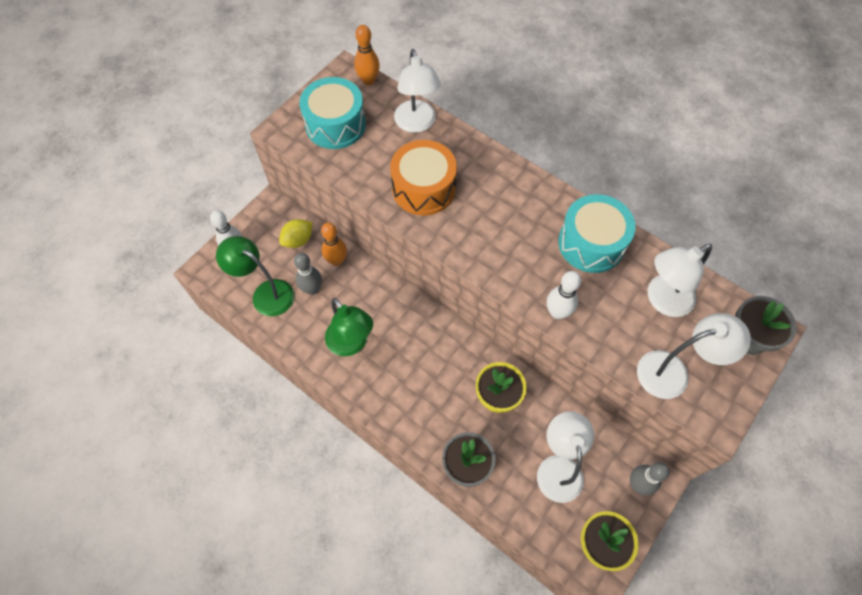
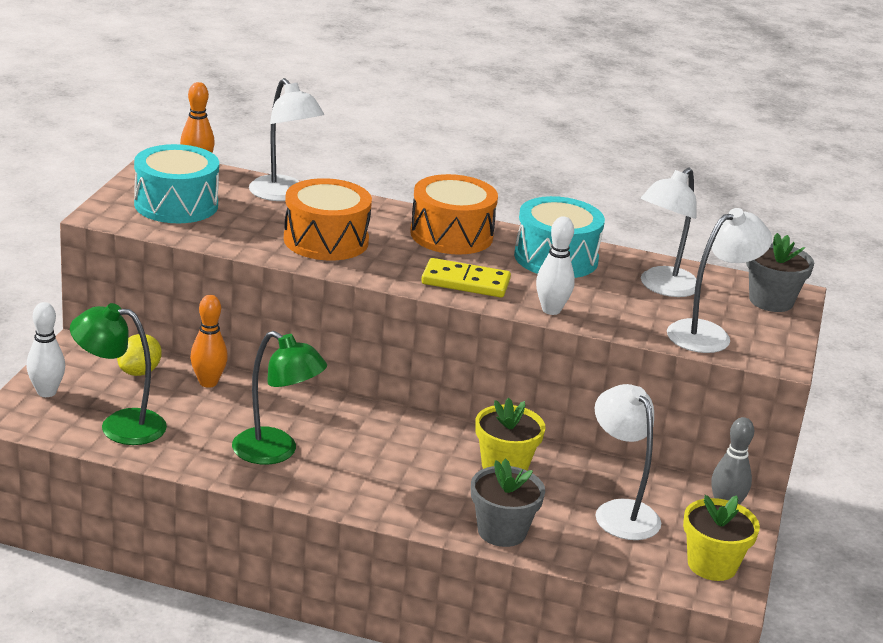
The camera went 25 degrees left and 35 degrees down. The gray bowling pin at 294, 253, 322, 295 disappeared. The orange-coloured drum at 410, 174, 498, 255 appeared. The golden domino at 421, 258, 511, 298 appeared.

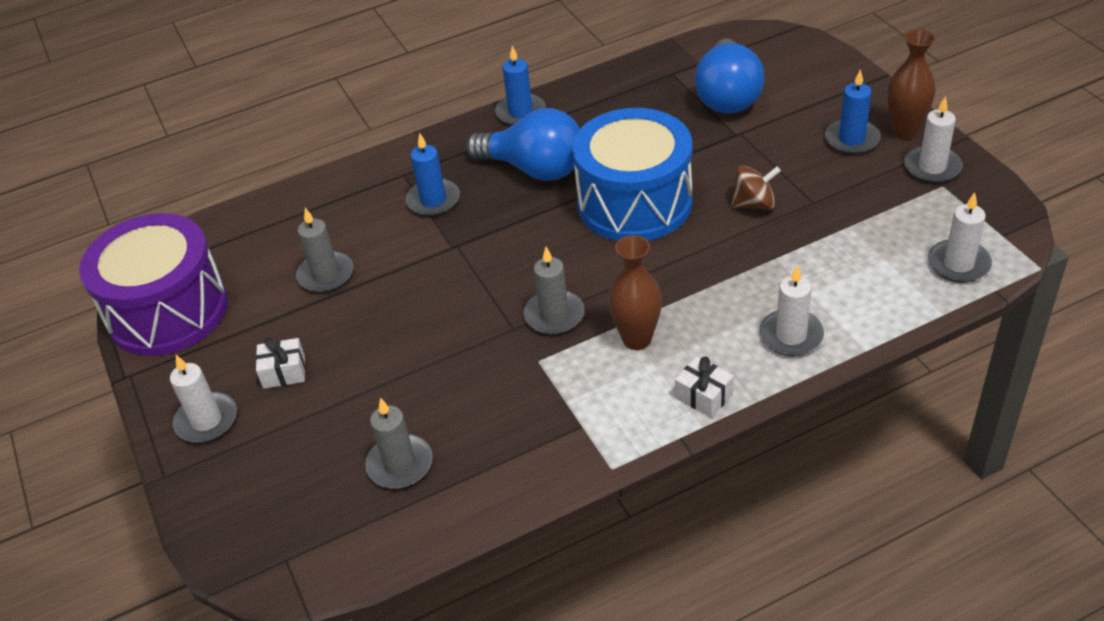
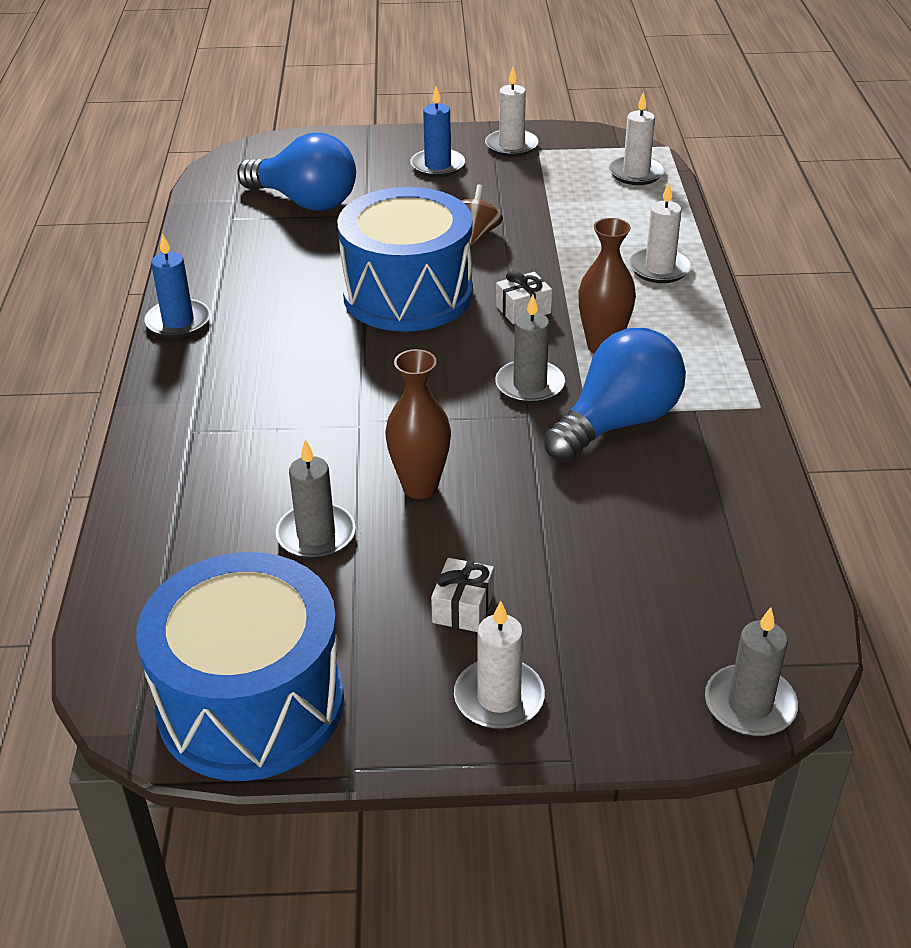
The camera went 70 degrees left and 5 degrees down. The violet drum at 79, 213, 228, 356 became the cobalt drum at 136, 552, 344, 781. The gray wax candle moved from 365, 398, 433, 489 to 705, 607, 798, 737. The cobalt wax candle at 405, 133, 460, 216 disappeared. The cobalt bulb moved from 466, 108, 580, 181 to 544, 328, 686, 462. The pure white present moved from 675, 356, 734, 418 to 496, 271, 552, 324. The brown flower vase moved from 887, 29, 936, 139 to 385, 349, 451, 499.

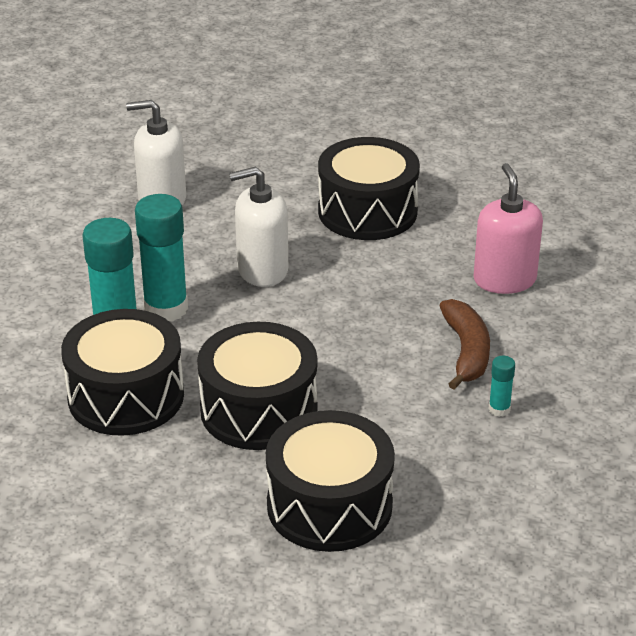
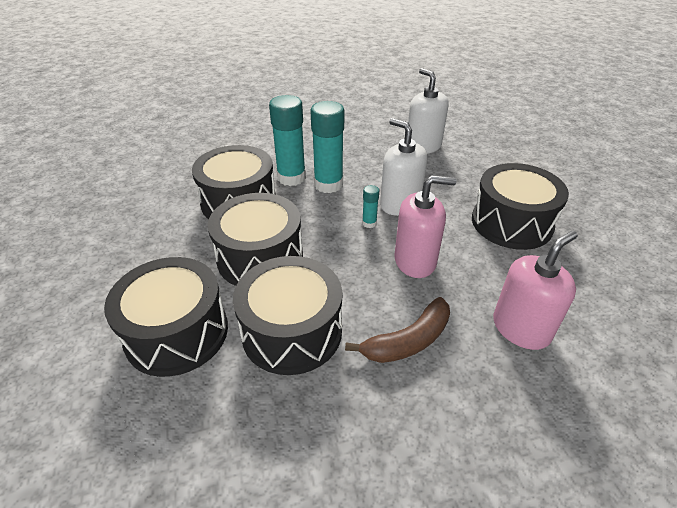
The camera went 60 degrees right and 5 degrees up. The teal glue moved from 489, 355, 515, 417 to 362, 185, 379, 228. The black drum at 233, 256, 342, 375 appeared. The pink pump bottle at 394, 175, 456, 278 appeared.

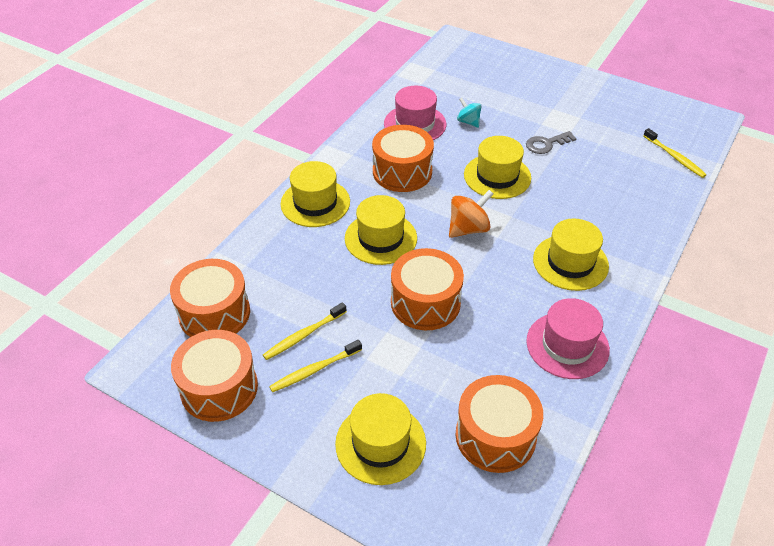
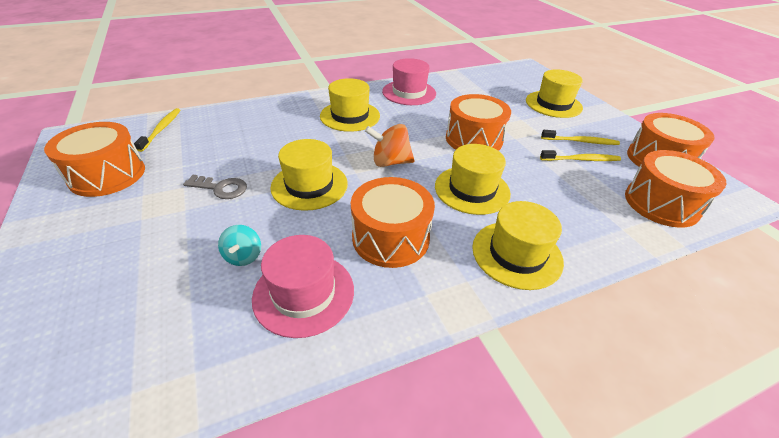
The camera went 145 degrees left and 5 degrees down. The orange-coloured drum moved from 456, 375, 543, 473 to 44, 122, 145, 197.

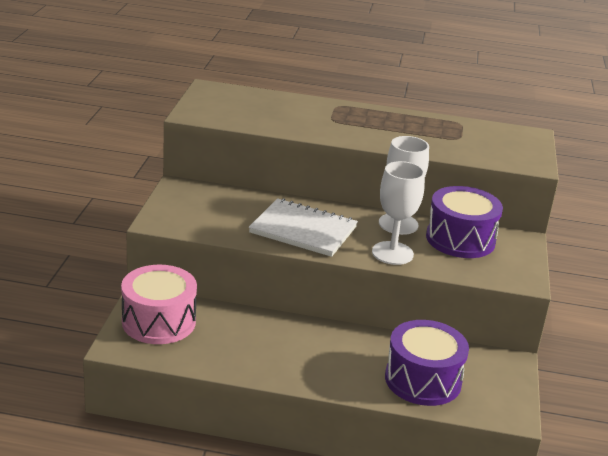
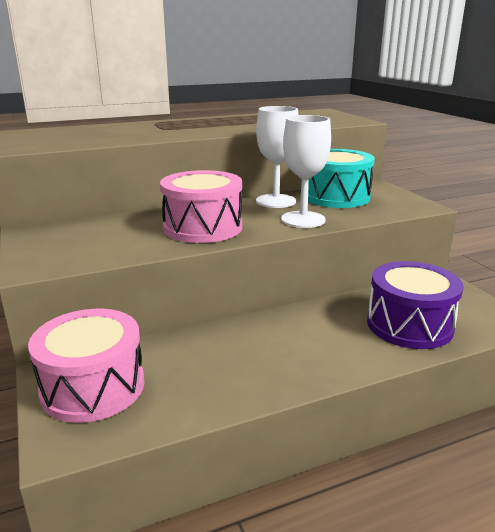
The camera went 30 degrees left and 5 degrees down. The pure white notebook at 249, 198, 358, 257 was replaced by the pink drum at 160, 170, 242, 243. The violet drum at 426, 186, 503, 258 became the teal drum at 308, 149, 375, 208.

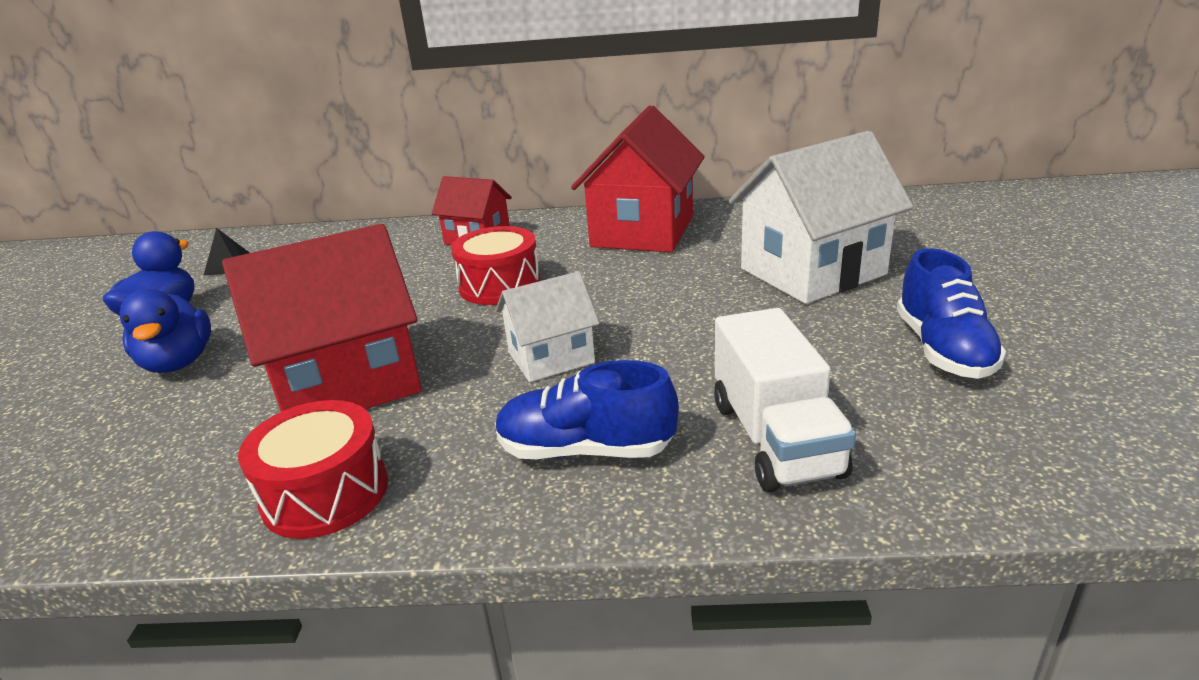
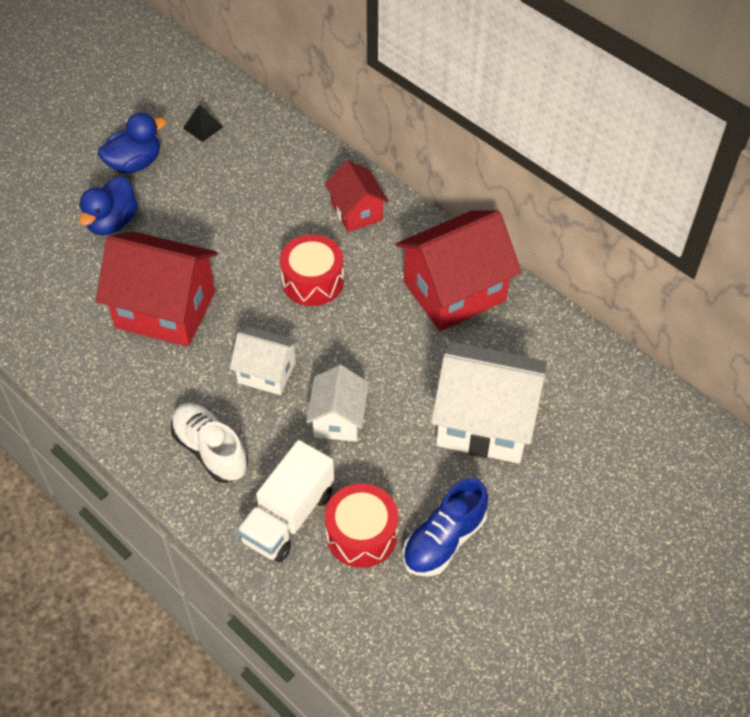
The camera went 40 degrees right and 25 degrees up. The red drum moved from 238, 400, 388, 539 to 325, 483, 398, 568. The cobalt lace-up shoe at 495, 360, 679, 459 became the pure white lace-up shoe at 171, 403, 248, 483. The pure white toy house at 306, 365, 369, 442 appeared.

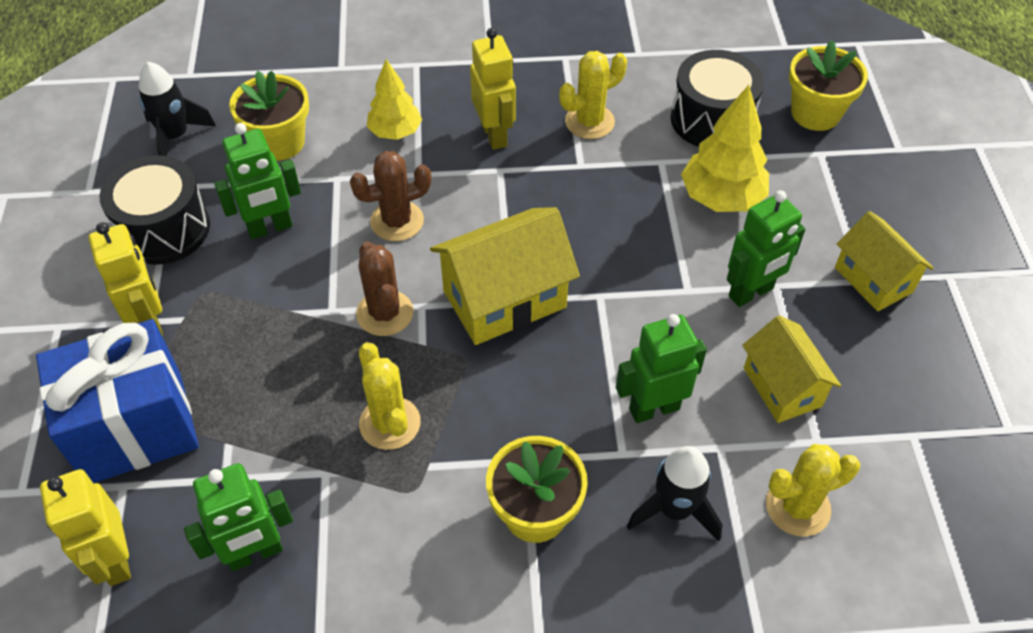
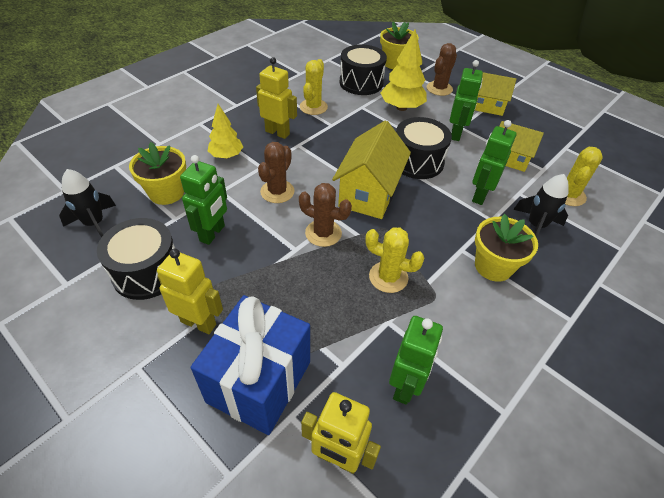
The camera went 45 degrees left and 5 degrees down. The black drum at 396, 117, 452, 179 appeared. The brown cactus at 427, 43, 457, 96 appeared.

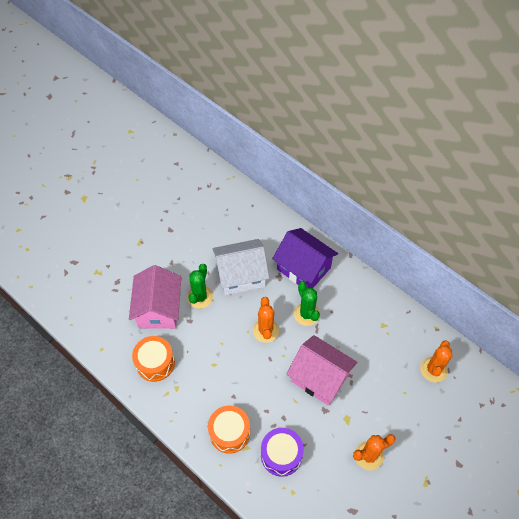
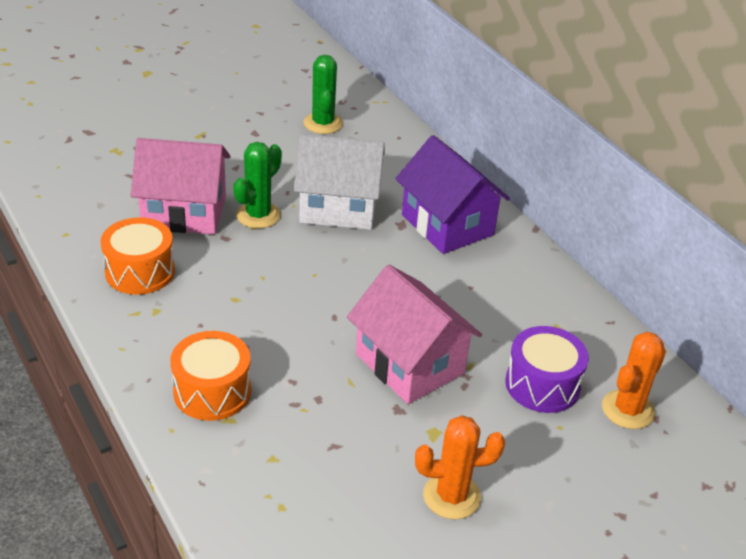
The camera went 15 degrees right and 20 degrees down. The pink toy house at 129, 265, 182, 329 turned 75 degrees clockwise. The orange-coloured cactus at 253, 297, 279, 343 disappeared. The violet drum moved from 261, 428, 304, 476 to 505, 326, 589, 413. The green cactus moved from 294, 281, 320, 326 to 303, 55, 343, 134.

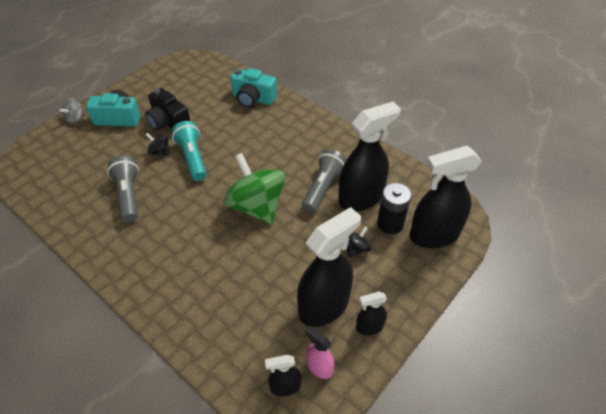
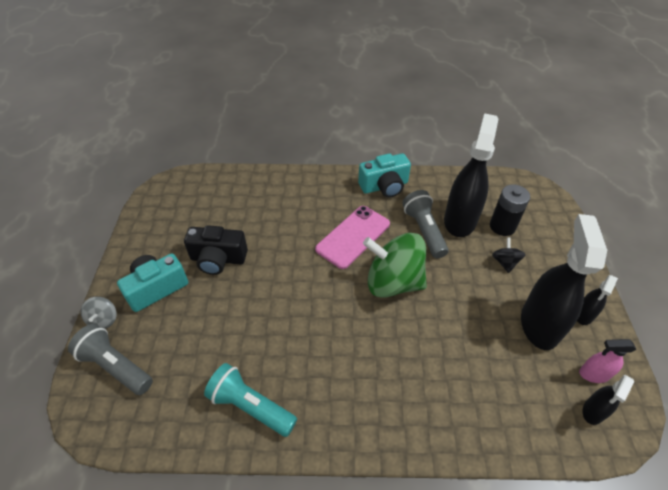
The camera went 40 degrees left and 0 degrees up. The gray pocket torch moved from 107, 156, 139, 222 to 68, 324, 153, 395. The black whirligig at 146, 133, 170, 156 disappeared. The teal pocket torch moved from 172, 121, 207, 181 to 204, 363, 297, 437. The teal camera moved from 230, 68, 277, 108 to 358, 153, 411, 198. The black spray cleaner at 410, 146, 482, 248 disappeared. The pink mobile phone at 315, 206, 390, 269 appeared.

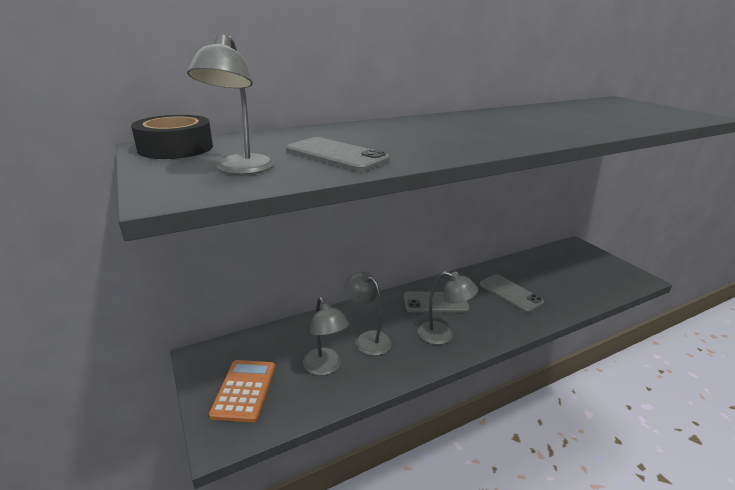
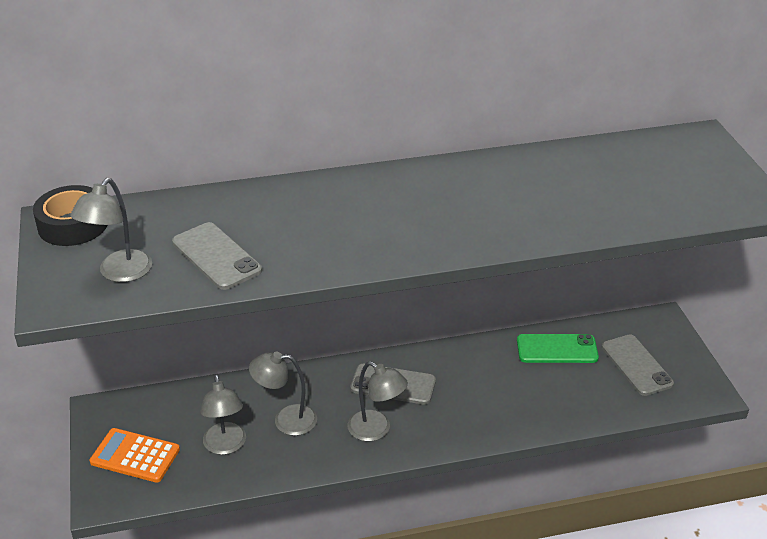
The camera went 15 degrees right and 10 degrees up. The orange-coloured calculator at 209, 360, 275, 422 turned 90 degrees counterclockwise. The gray reading lamp at 344, 272, 392, 356 turned 60 degrees counterclockwise. The gray mobile phone moved from 480, 274, 544, 313 to 602, 334, 674, 396. The green mobile phone at 517, 334, 599, 363 appeared.

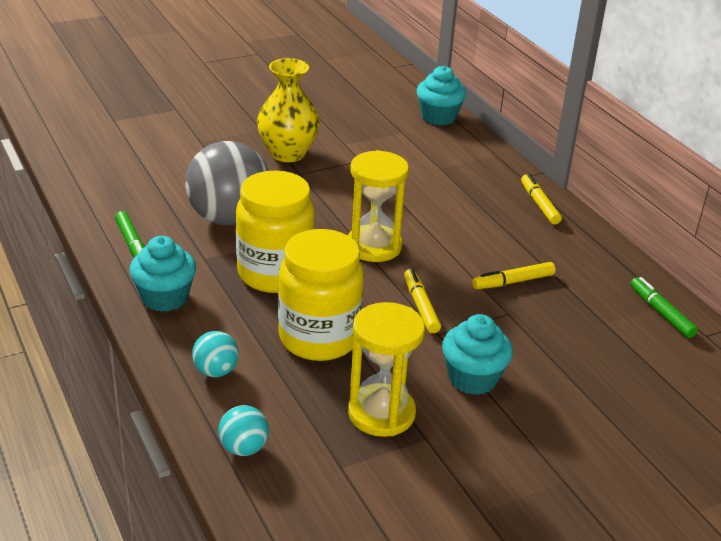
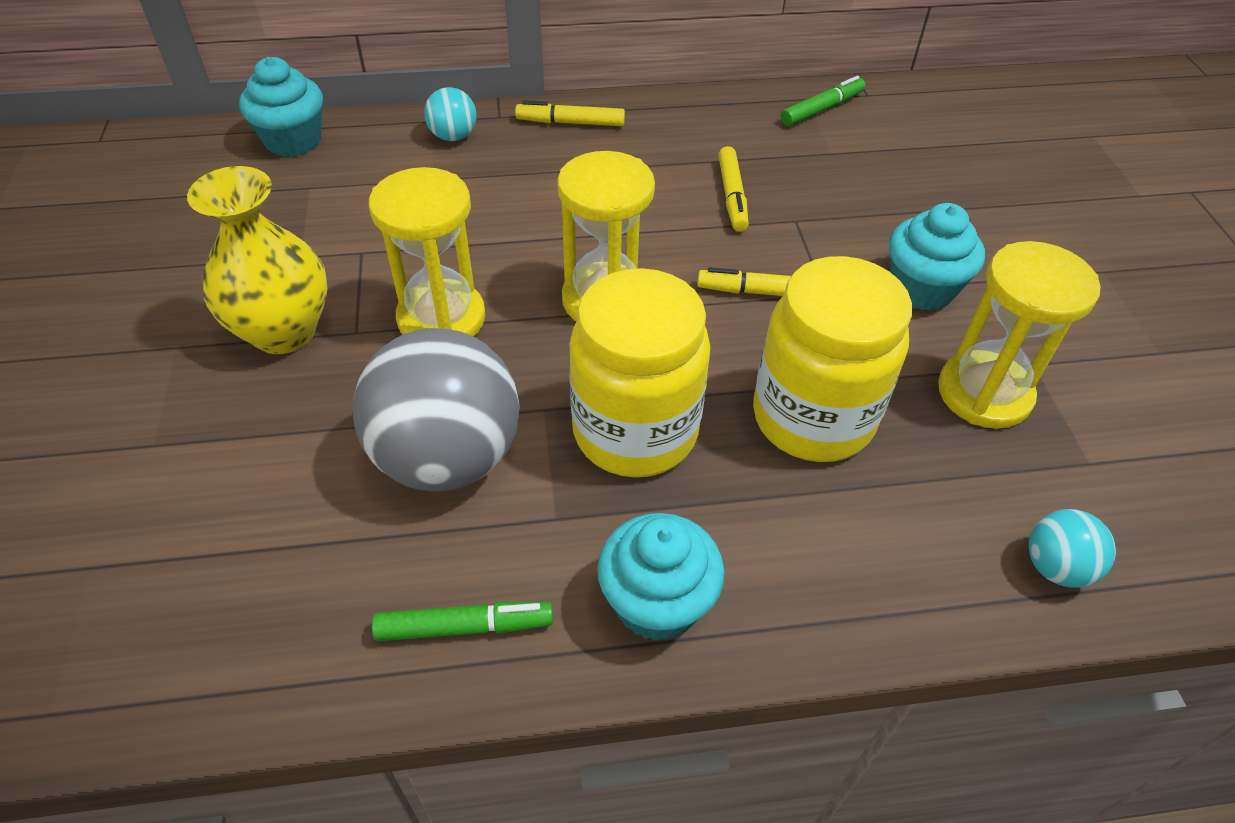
The camera went 70 degrees left and 15 degrees up. The teal sphere moved from 192, 331, 239, 377 to 424, 87, 477, 141. The green felt pen at 630, 277, 698, 338 turned 150 degrees clockwise. The golden hourglass at 369, 167, 485, 336 appeared.

